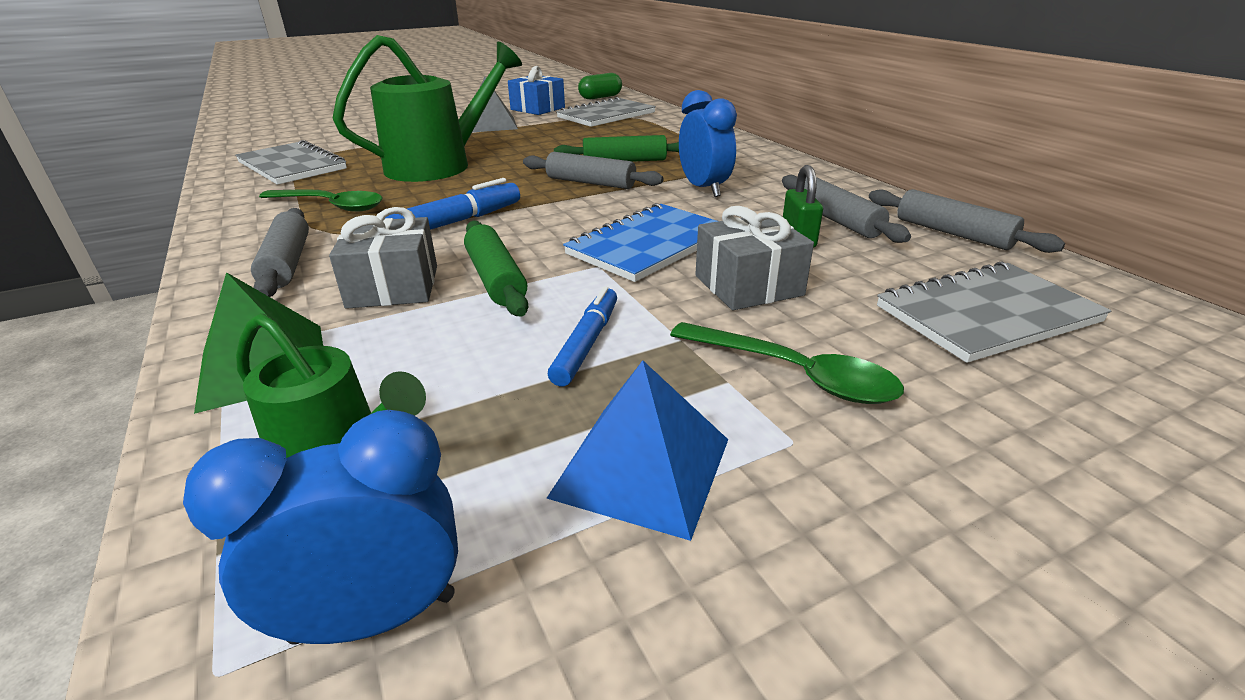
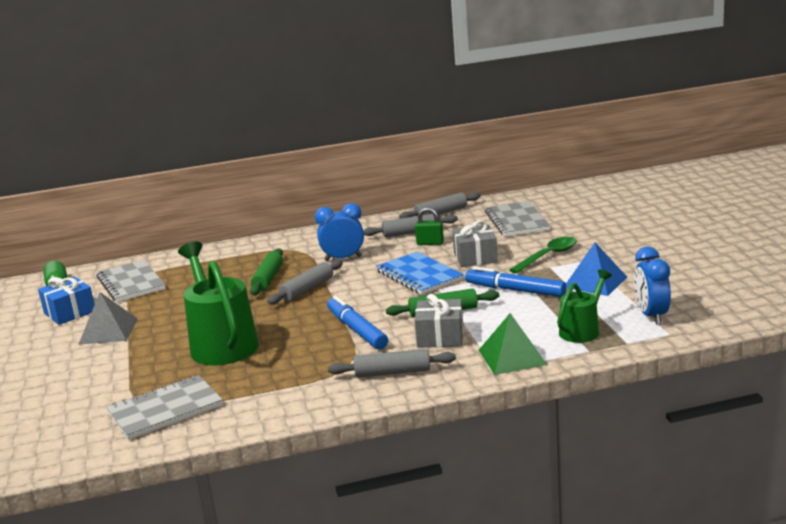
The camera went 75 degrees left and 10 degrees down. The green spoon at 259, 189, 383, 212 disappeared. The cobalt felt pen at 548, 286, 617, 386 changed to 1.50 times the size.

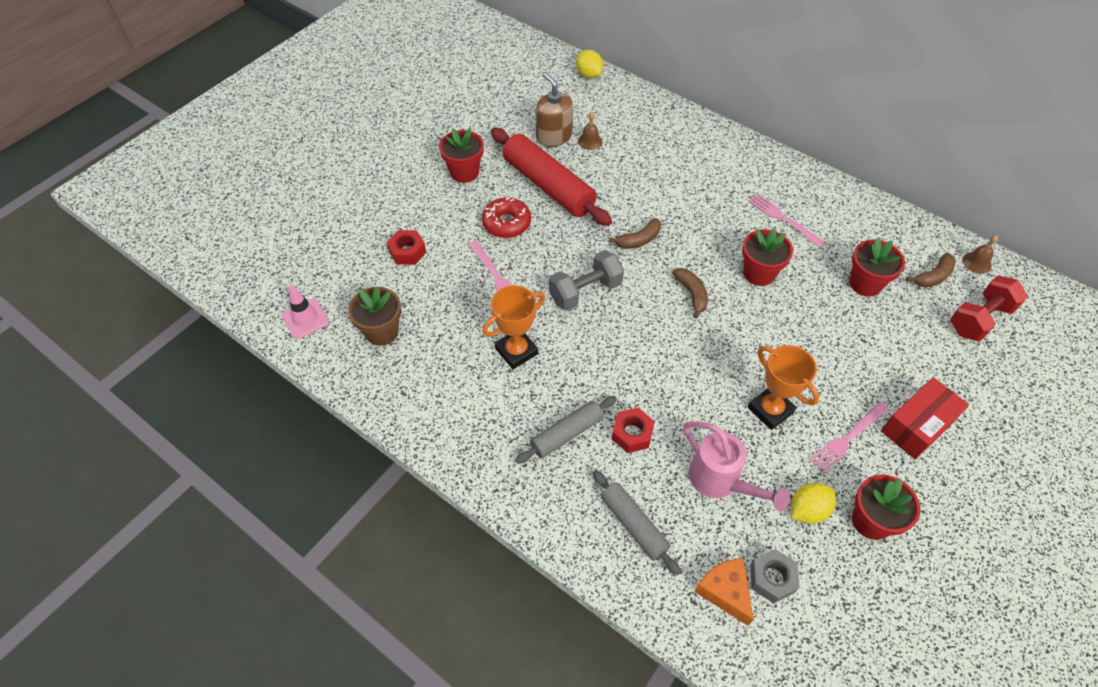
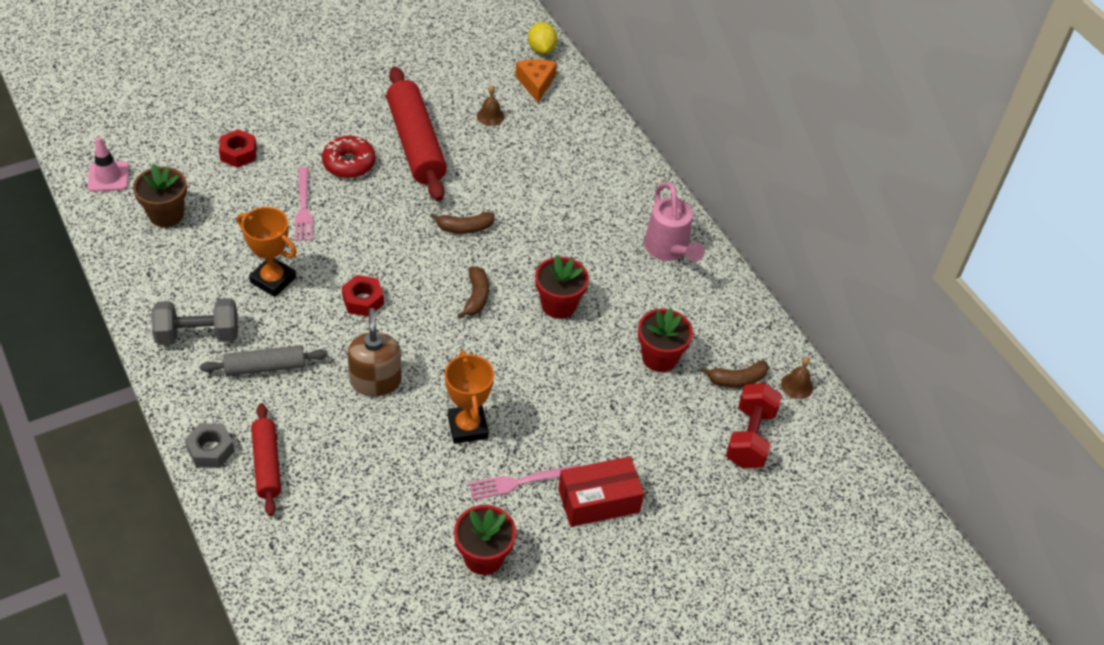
The camera went 20 degrees right and 5 degrees down. The red potted plant at 439, 128, 484, 183 disappeared. The orange-coloured trophy at 483, 285, 545, 369 turned 45 degrees clockwise. The brown pump bottle moved from 535, 72, 573, 147 to 347, 308, 402, 397. The gray free weight moved from 549, 250, 624, 311 to 151, 298, 238, 345. The gray rolling pin at 593, 470, 681, 575 became the red rolling pin at 251, 403, 281, 516. The red hexagon nut moved from 612, 408, 655, 453 to 342, 275, 384, 317. The pink sprinkling can moved from 683, 421, 791, 511 to 644, 182, 705, 262. The orange-coloured cheese moved from 694, 558, 754, 626 to 515, 59, 557, 103. The pink dinner fork at 748, 194, 826, 248 disappeared. The gray hexagon nut moved from 750, 549, 800, 603 to 185, 423, 235, 468. The golden toy lemon at 791, 483, 836, 524 disappeared. The red free weight at 950, 275, 1028, 342 turned 60 degrees counterclockwise.

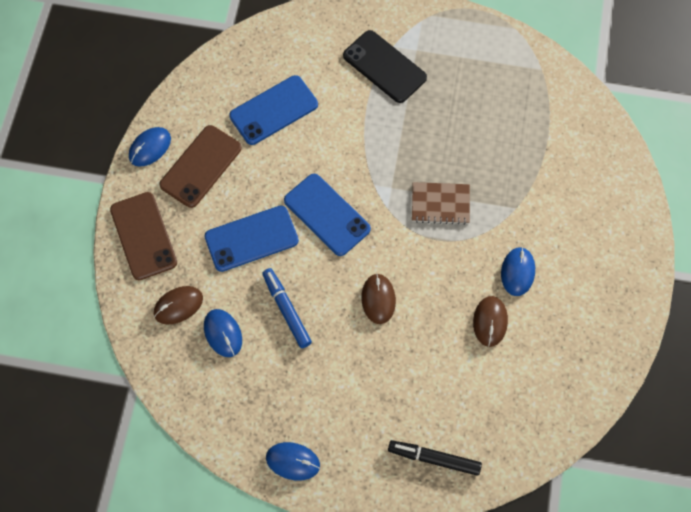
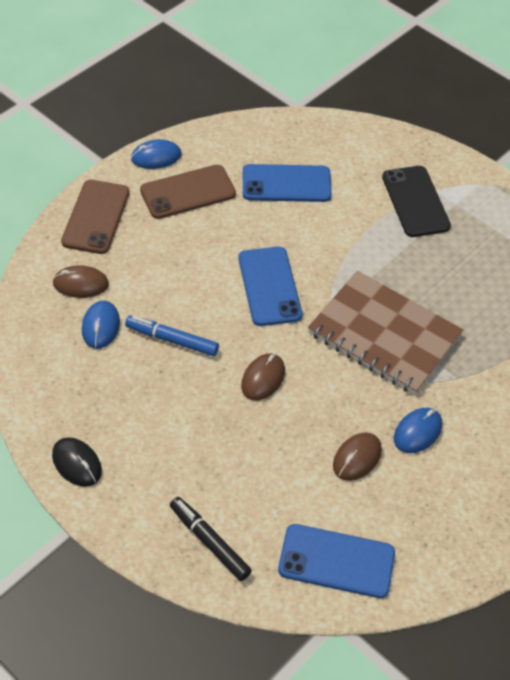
The camera went 30 degrees right and 15 degrees down. The cobalt mobile phone moved from 204, 206, 299, 272 to 278, 524, 395, 598. The cobalt felt pen at 262, 268, 312, 348 turned 75 degrees counterclockwise. The cobalt mouse at 266, 442, 320, 480 became the black mouse at 52, 437, 102, 487. The brown notebook at 412, 182, 470, 225 changed to 1.96 times the size.

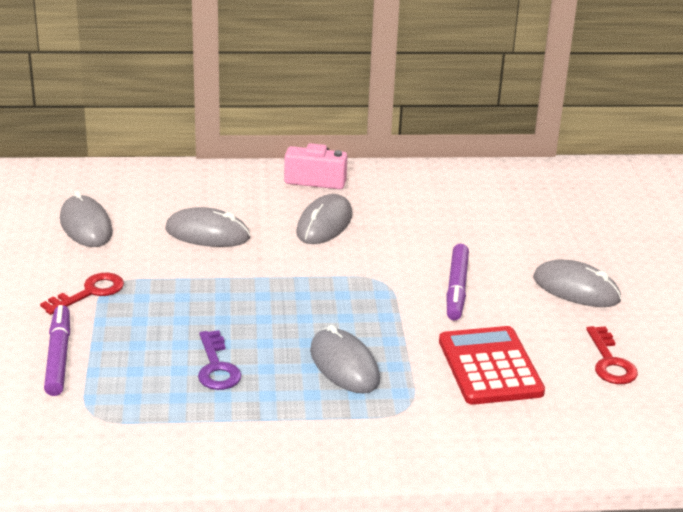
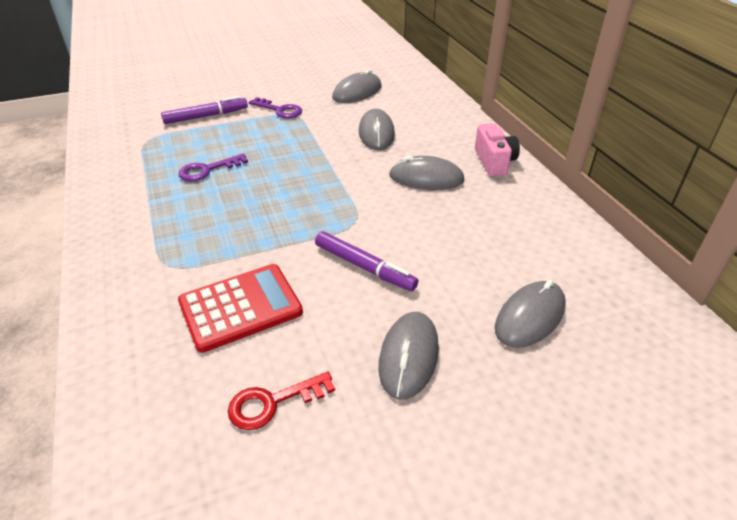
The camera went 75 degrees right and 10 degrees up. The red door key at 40, 273, 124, 315 became the violet door key at 249, 97, 302, 118. The gray mouse moved from 310, 325, 380, 394 to 495, 280, 566, 348. The violet felt pen at 447, 244, 469, 320 turned 135 degrees counterclockwise.

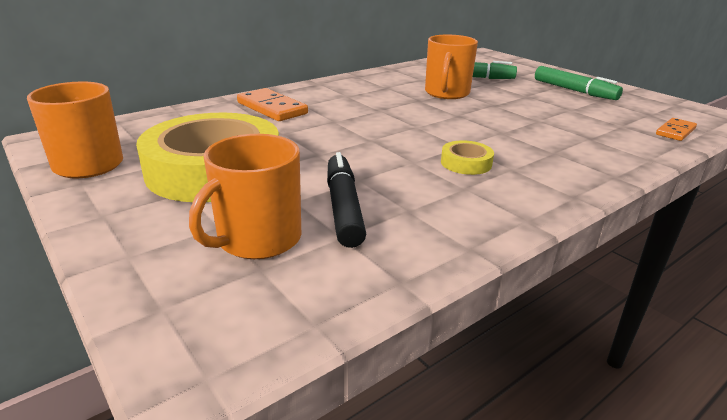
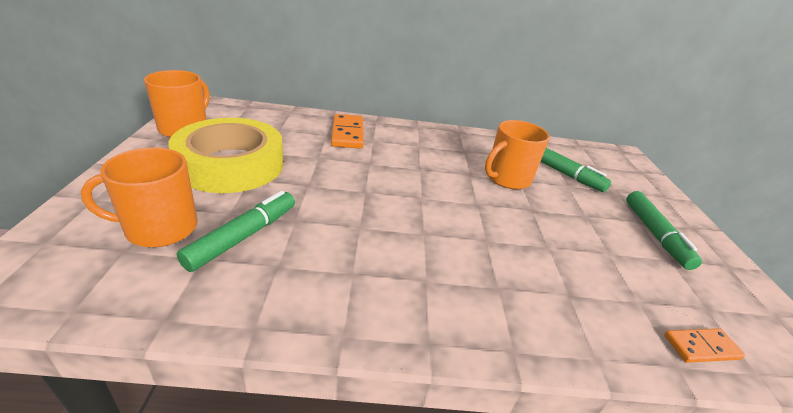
The camera went 35 degrees right and 5 degrees up. The black felt pen at 327, 152, 366, 248 became the green felt pen at 177, 191, 295, 272. The golden roll of tape at 441, 140, 494, 175 disappeared.

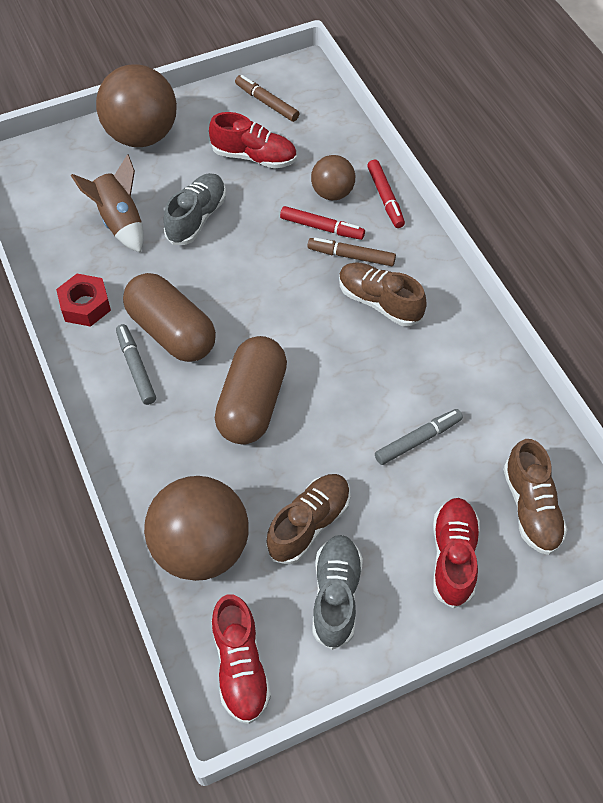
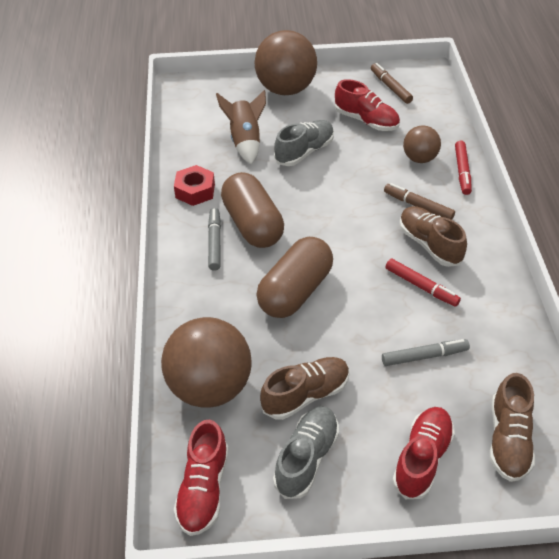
The camera went 20 degrees right and 10 degrees down. The red felt pen moved from 280, 206, 365, 240 to 385, 258, 461, 307.

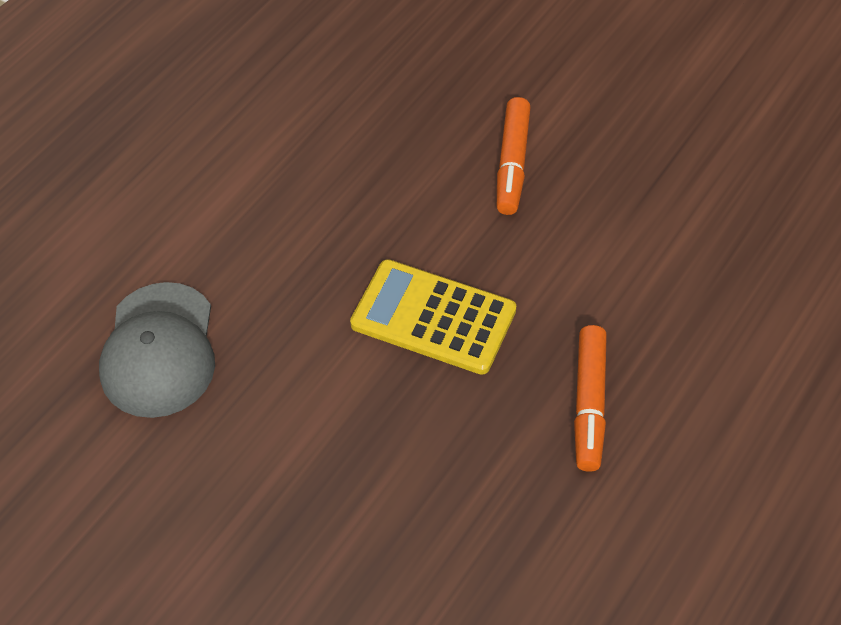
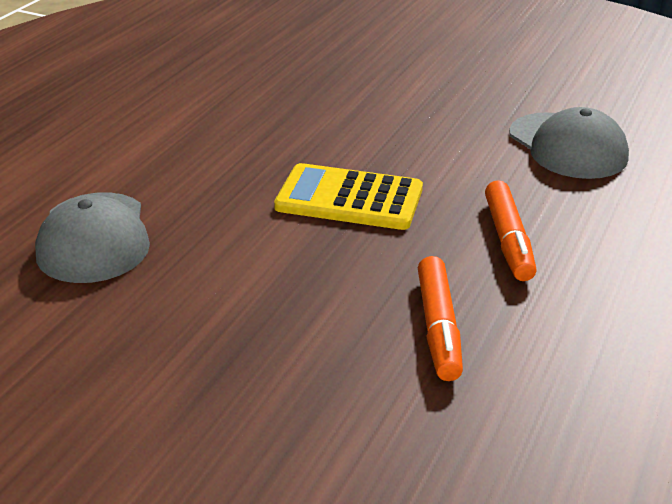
The camera went 10 degrees left and 20 degrees down. The orange-coloured felt pen moved from 497, 97, 531, 215 to 418, 256, 463, 381. The gray peaked cap at 509, 107, 629, 179 appeared.

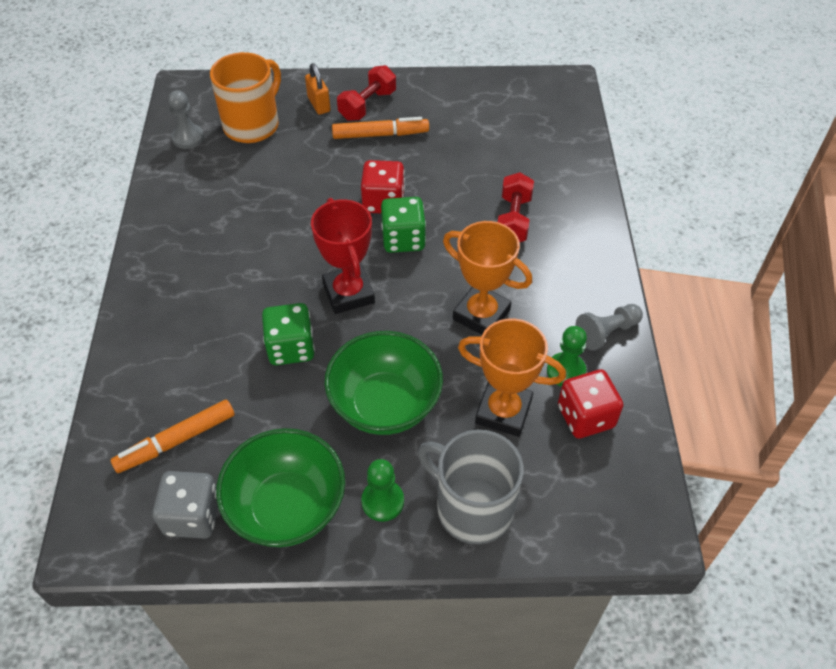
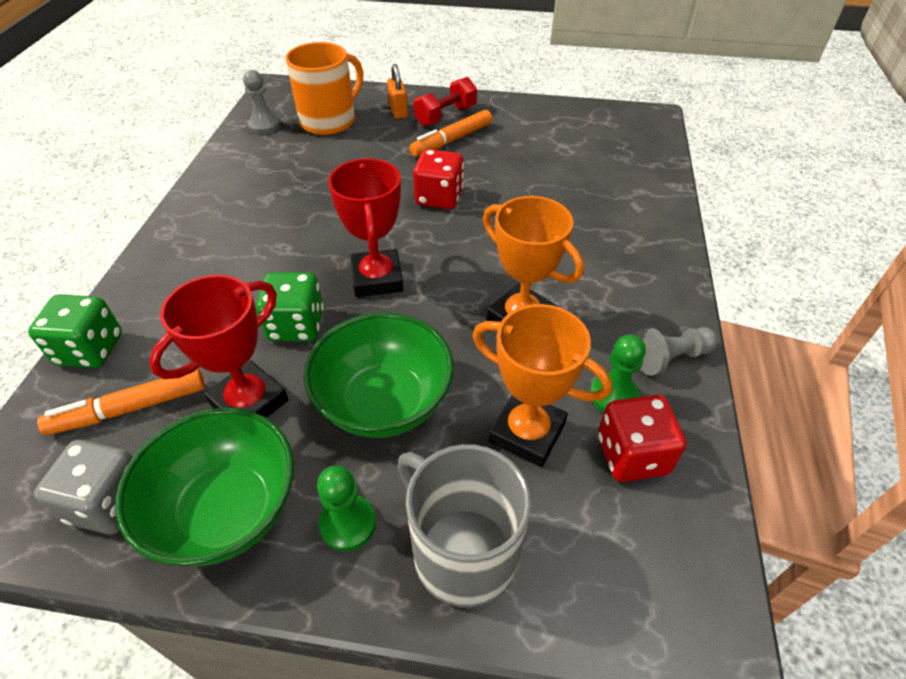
The camera went 10 degrees right and 5 degrees down. The orange-coloured felt pen at 332, 117, 429, 139 turned 135 degrees clockwise. The green die moved from 381, 197, 426, 253 to 28, 294, 122, 368. The red free weight at 498, 172, 534, 242 disappeared. The red trophy at 149, 275, 289, 418 appeared.

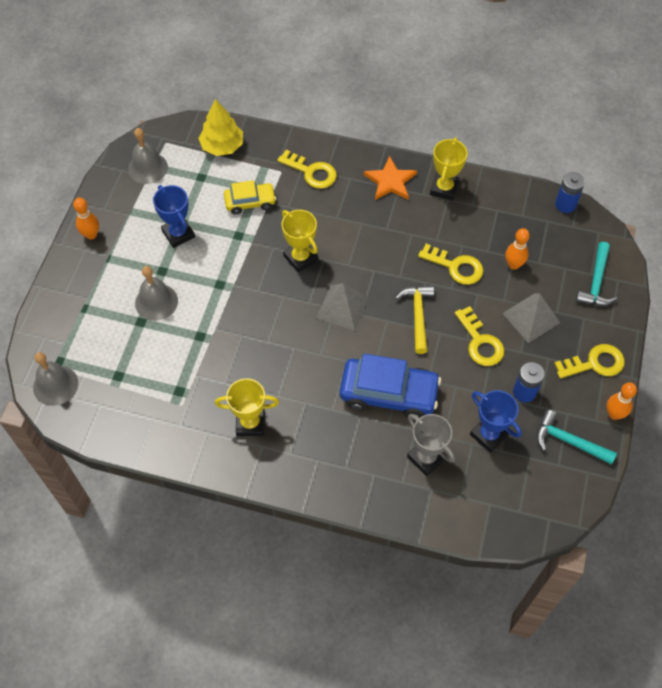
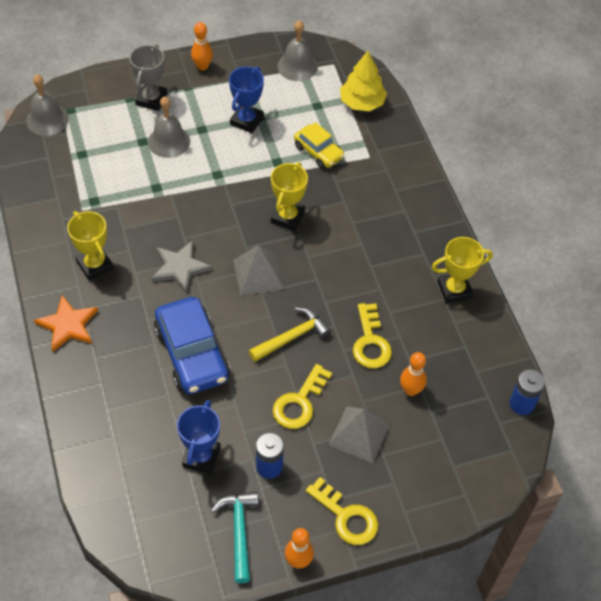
The camera went 55 degrees right and 5 degrees down. The golden door key at 277, 150, 337, 189 disappeared. The orange-coloured star moved from 364, 156, 417, 200 to 34, 295, 98, 352. The gray trophy moved from 407, 414, 455, 476 to 129, 44, 168, 111. The teal hammer at 576, 242, 617, 306 disappeared. The gray star at 151, 240, 212, 294 appeared.

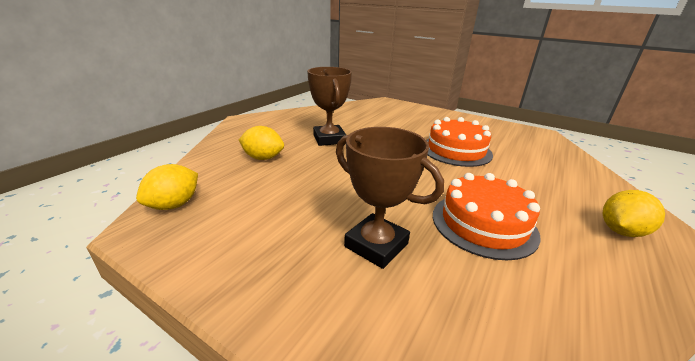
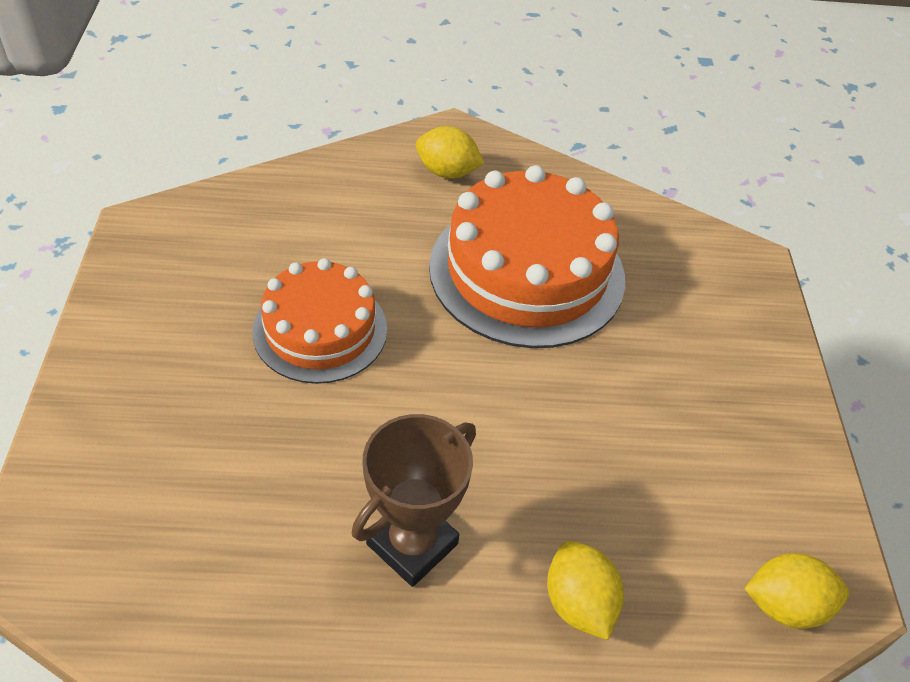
The camera went 125 degrees left and 20 degrees up. The brown trophy at 336, 127, 444, 269 disappeared. The orange-coloured cake at 433, 173, 541, 260 changed to 1.59 times the size.

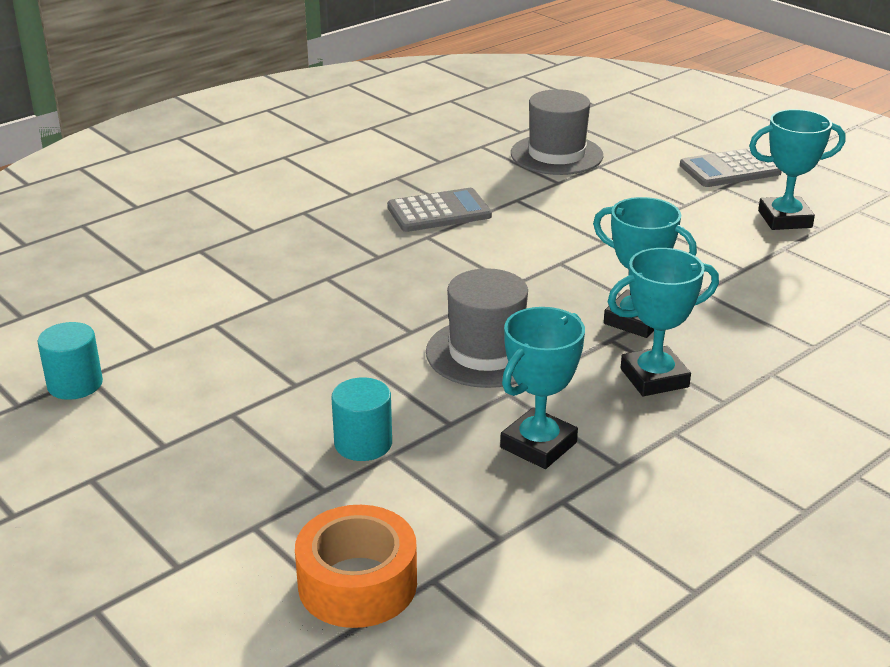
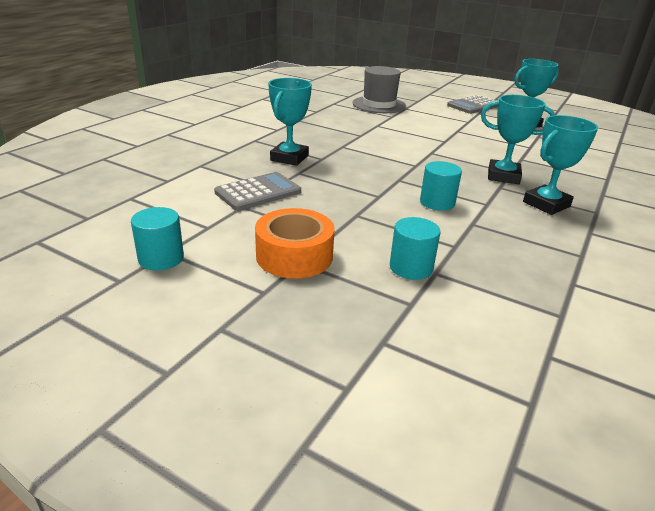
The camera went 20 degrees left and 0 degrees up. The orange-coloured roll of tape moved from 295, 505, 417, 628 to 255, 208, 334, 279. The gray calculator moved from 387, 188, 492, 232 to 214, 172, 301, 211. The gray hat at 426, 268, 528, 388 was replaced by the teal solid cylinder at 420, 161, 462, 211. The teal trophy moved from 500, 307, 585, 469 to 268, 78, 312, 166.

